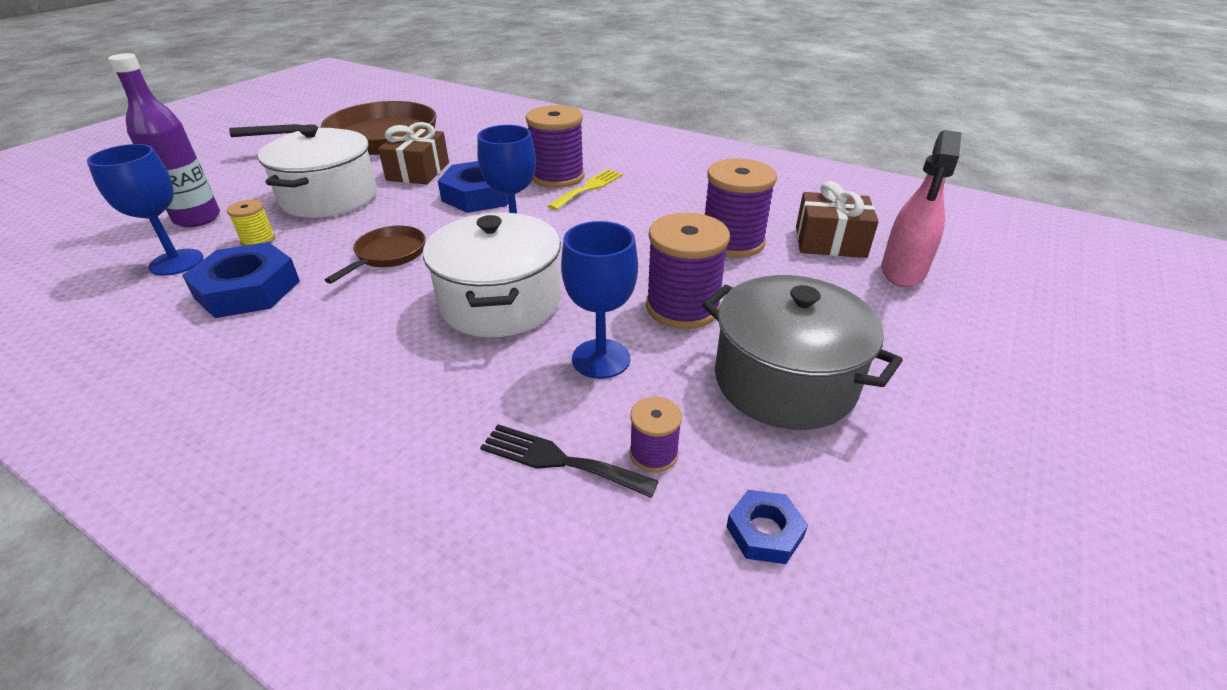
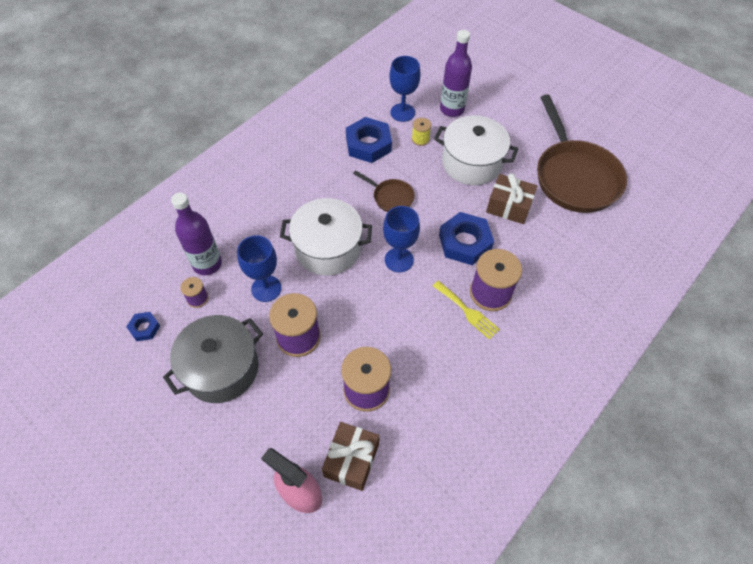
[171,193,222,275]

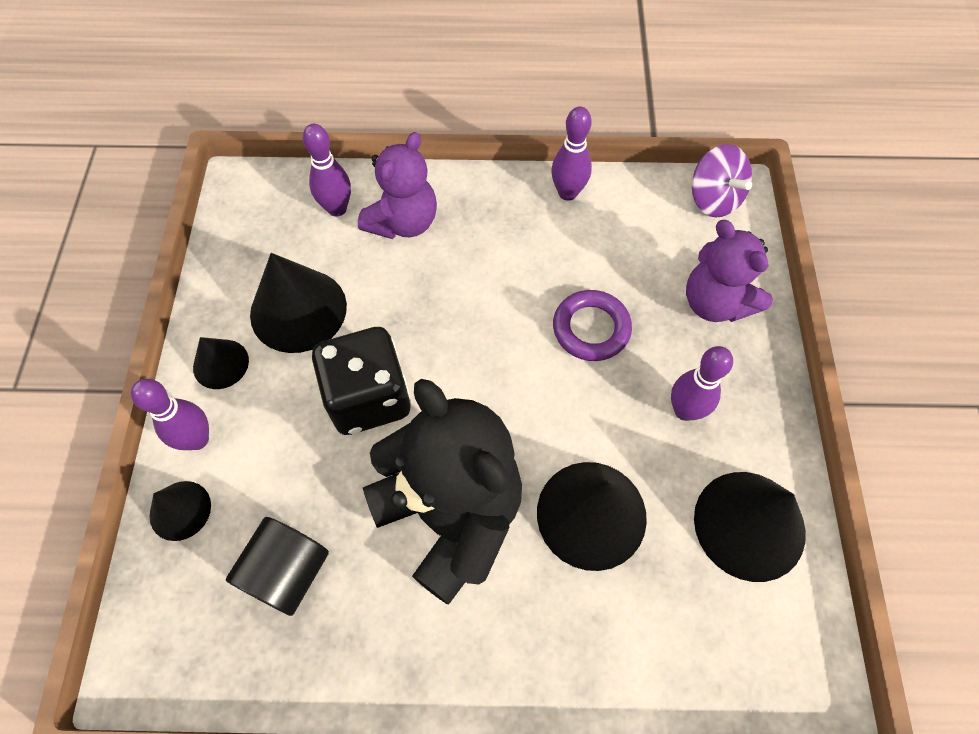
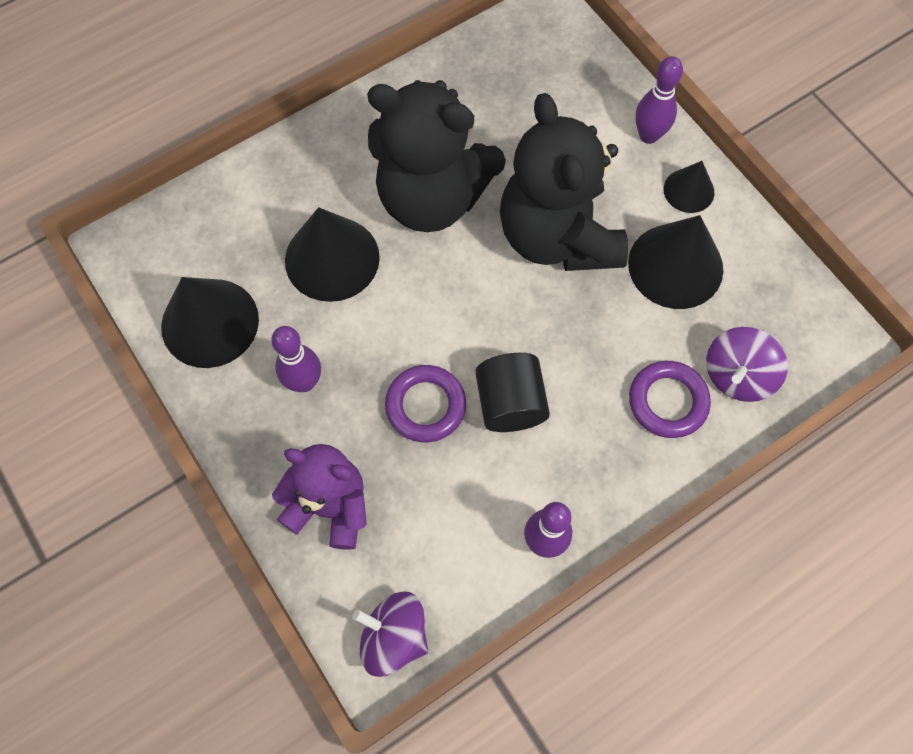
[150,481,211,541] (first image)
[475,353,550,432]
[706,327,788,402]
[500,93,628,271]
[629,361,711,438]

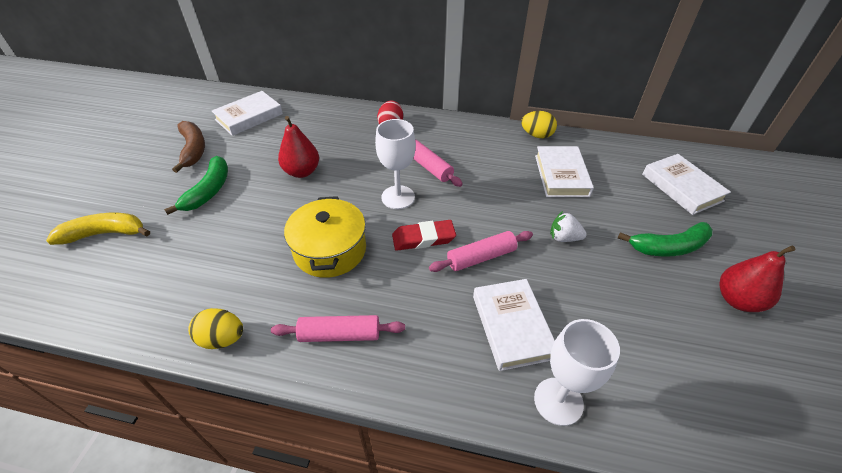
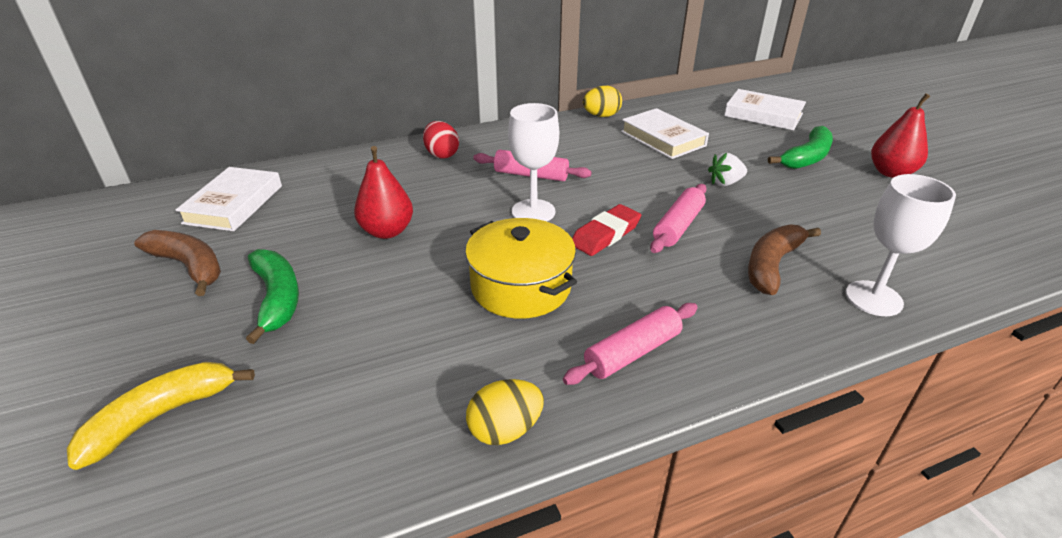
[748,224,821,295]

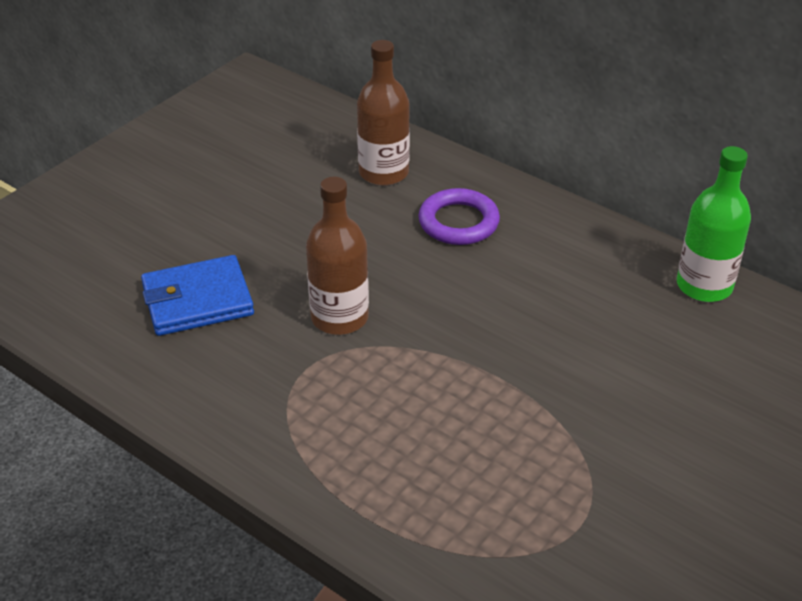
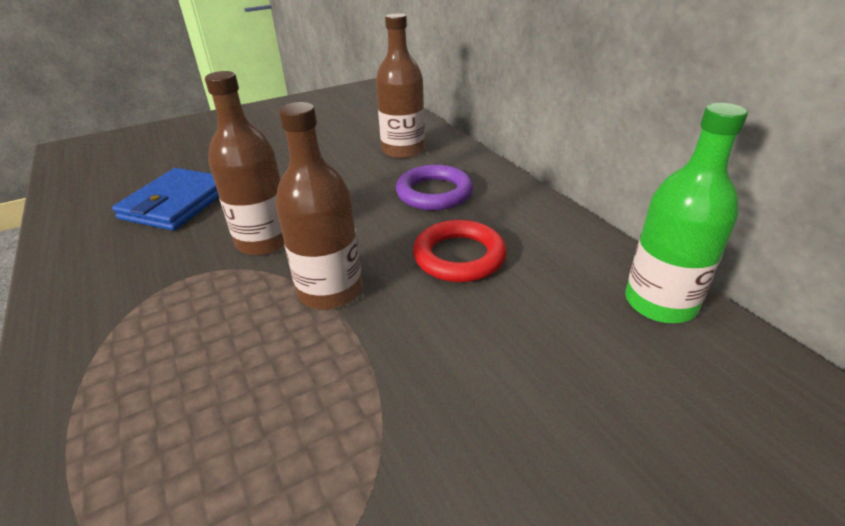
[112,168,219,231]
[276,102,362,310]
[413,220,507,282]

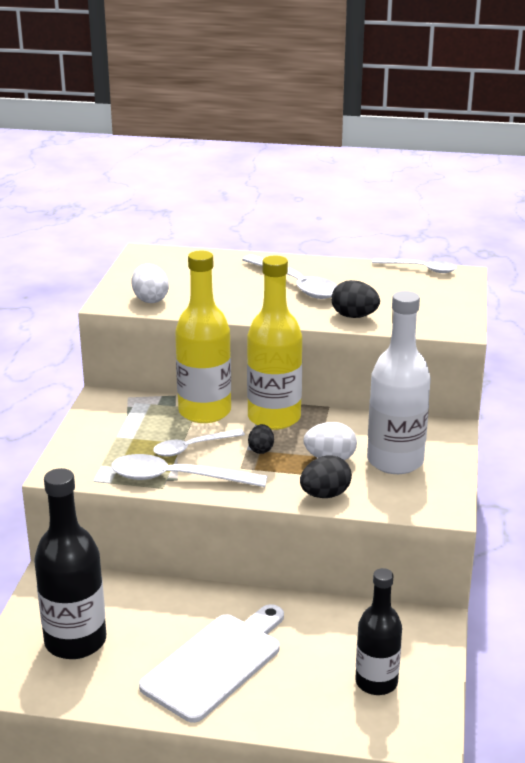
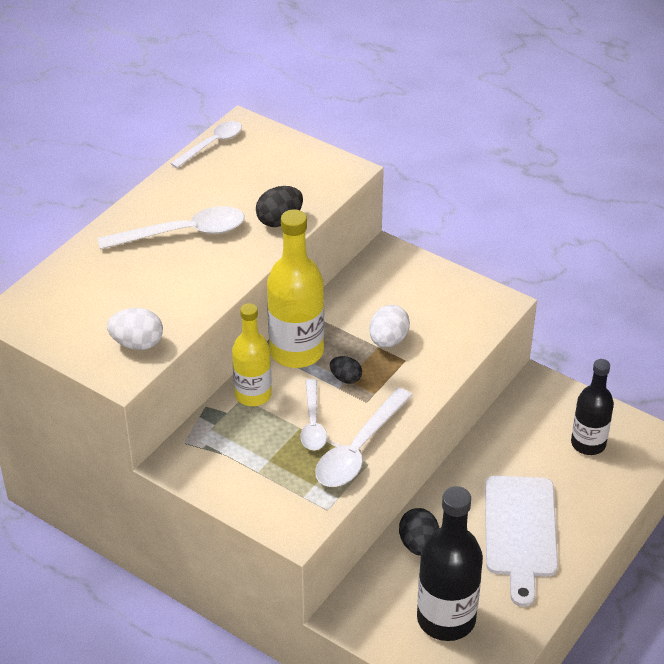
[485,476,558,607]
[232,303,272,406]
[399,508,439,556]
[367,291,431,474] (first image)

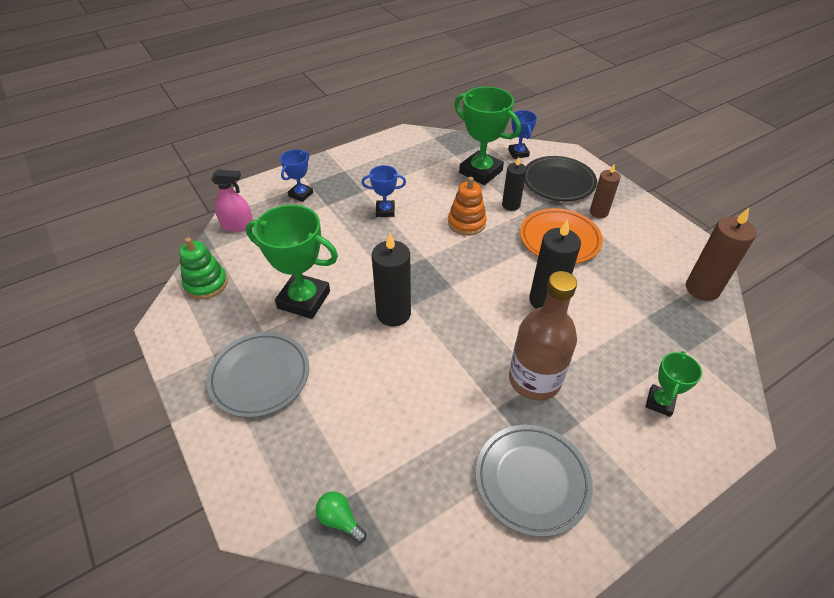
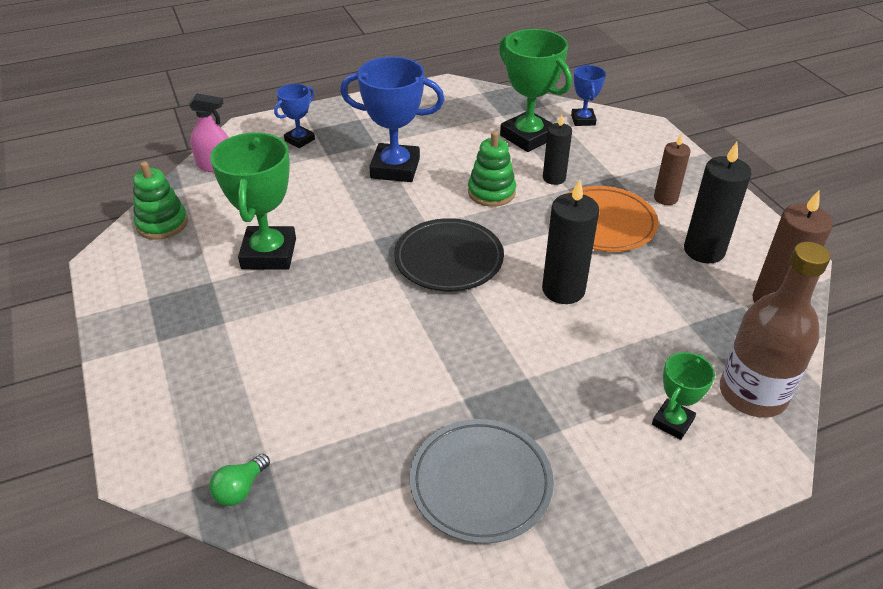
[206,332,309,418] (first image)
[210,132,296,270]
[209,454,270,506]
[340,57,444,182]
[684,142,752,263]
[468,131,516,207]
[720,242,831,418]
[394,218,504,291]

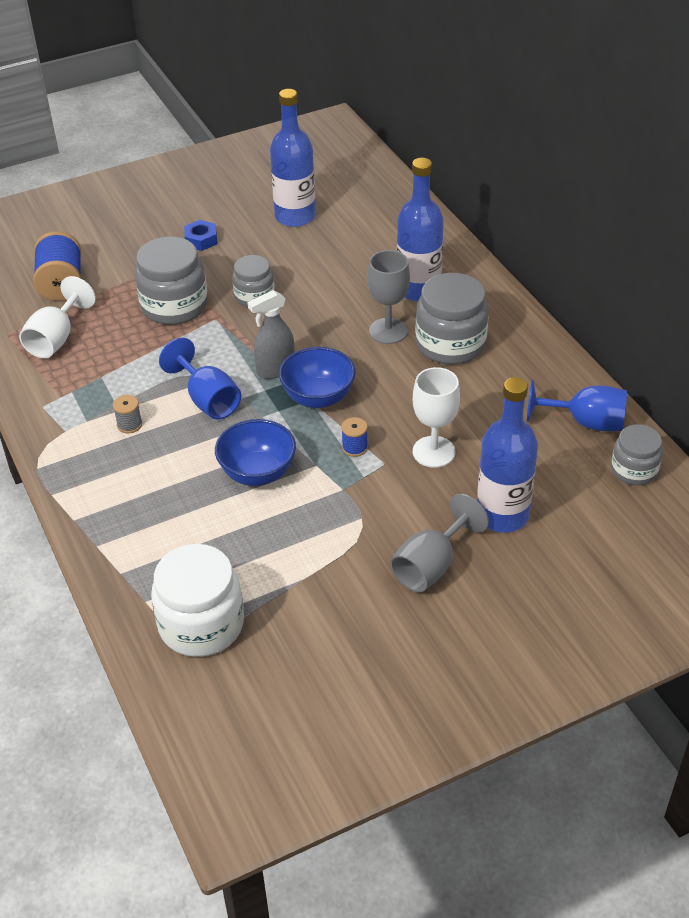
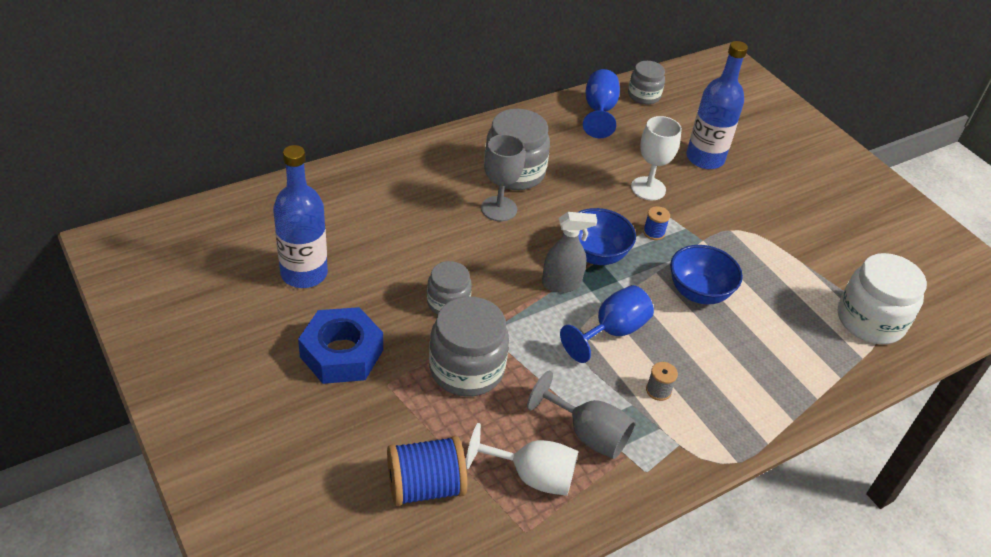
[298,307,383,384]
[542,212,597,293]
[527,371,636,459]
[397,158,444,301] (first image)

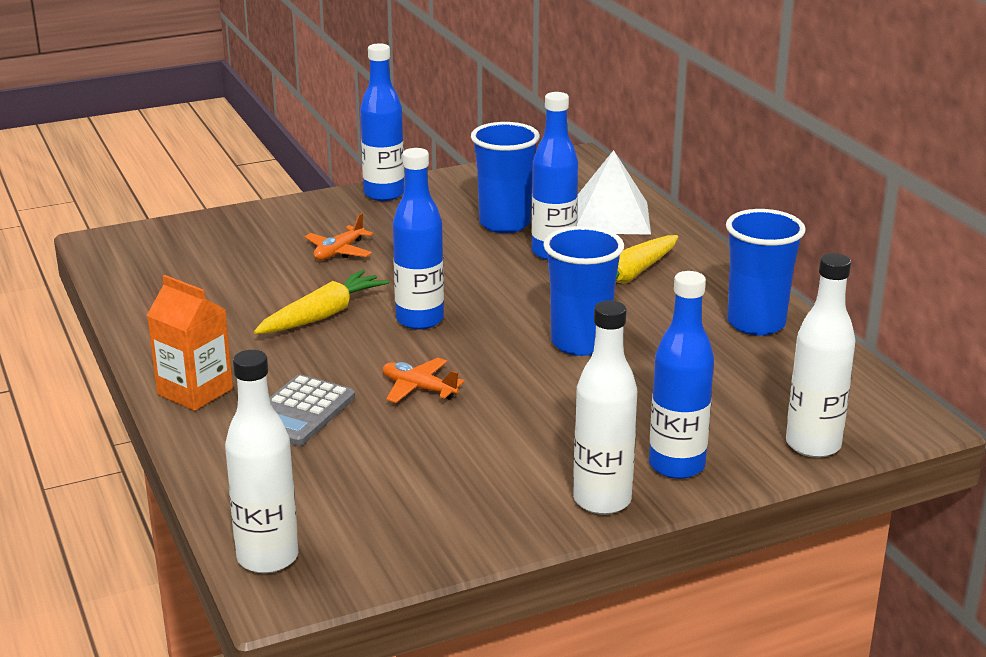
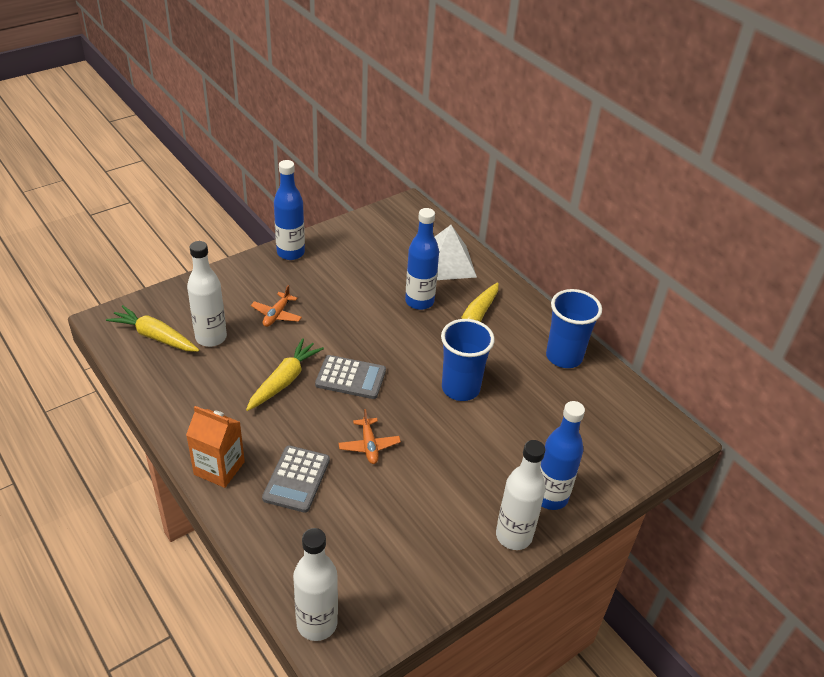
[338,409,401,464]
[315,355,386,399]
[471,122,540,233] (first image)
[187,241,227,347]
[106,305,199,352]

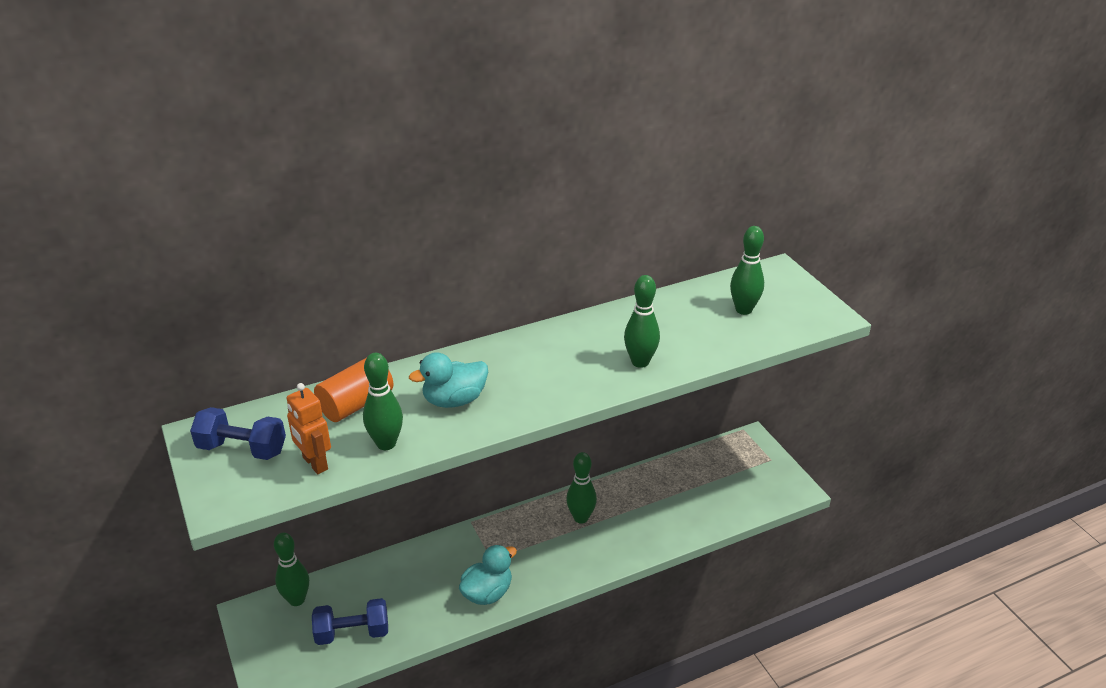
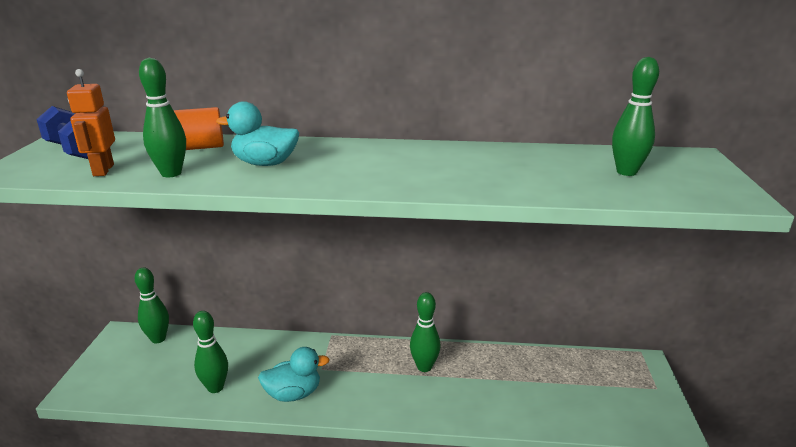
[312,598,388,645] (first image)
[193,311,228,393]

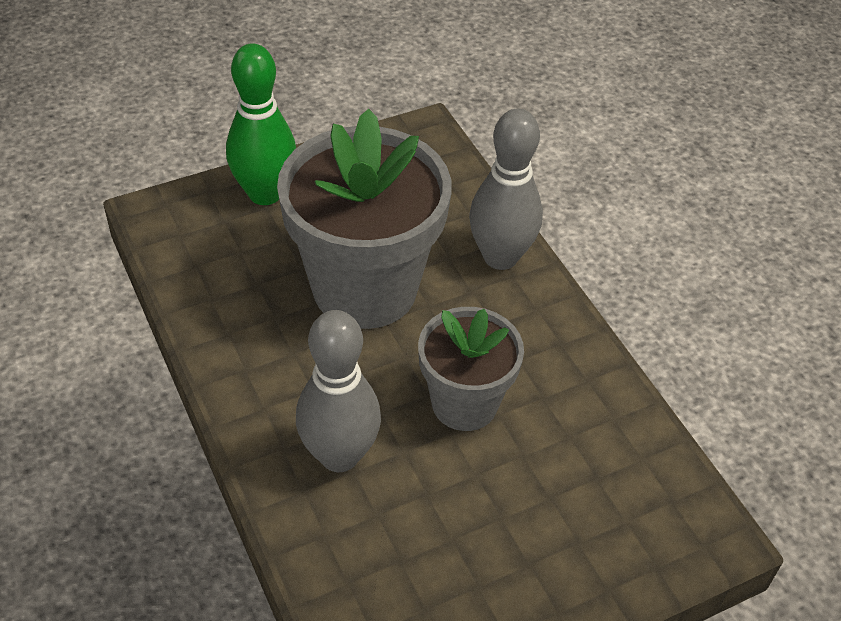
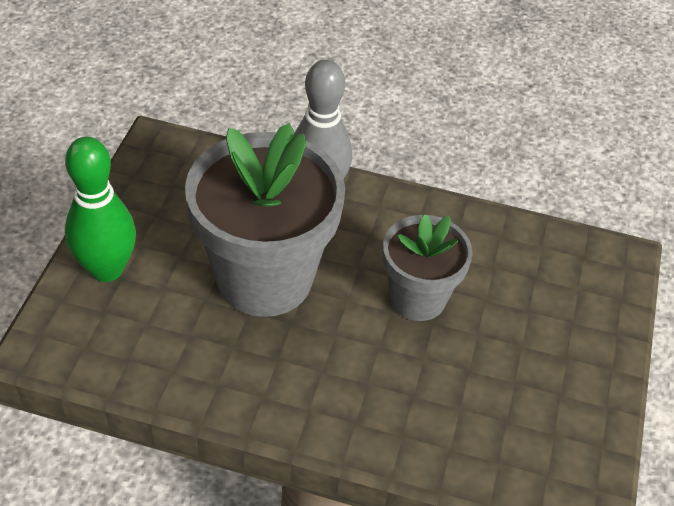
[296,310,381,472] (first image)

